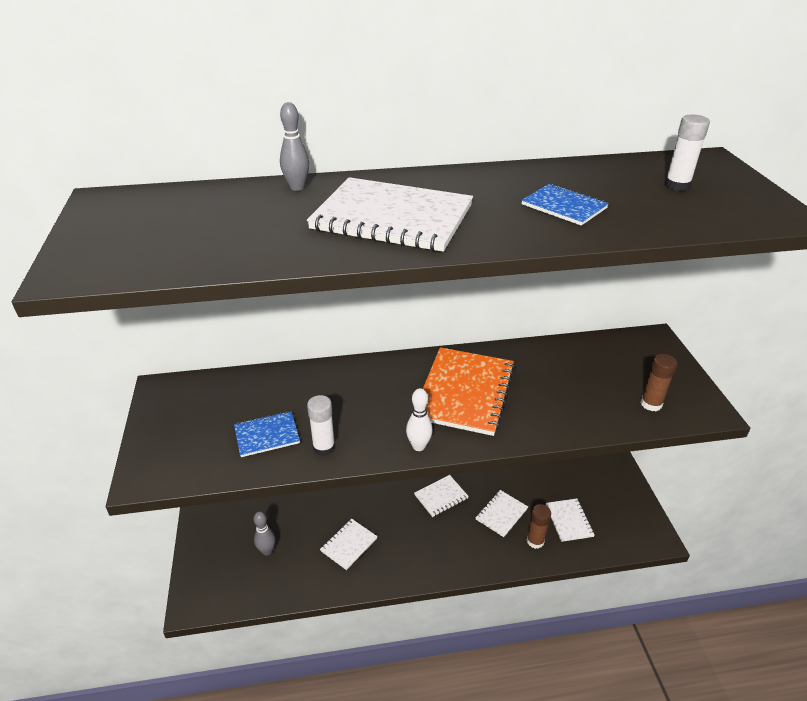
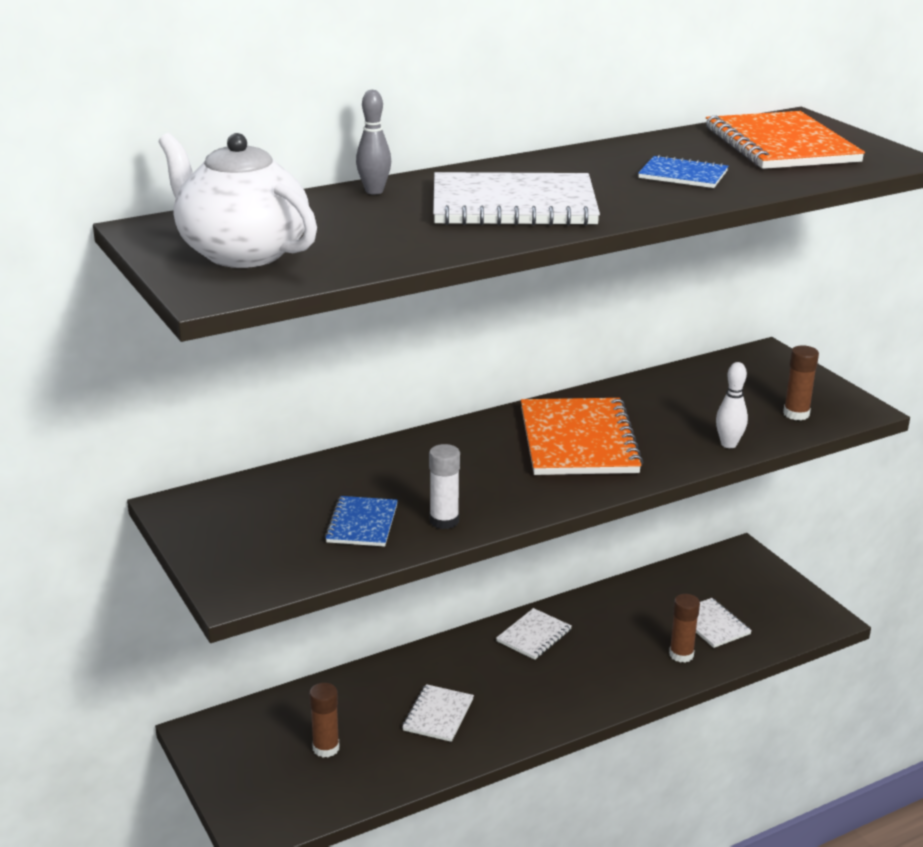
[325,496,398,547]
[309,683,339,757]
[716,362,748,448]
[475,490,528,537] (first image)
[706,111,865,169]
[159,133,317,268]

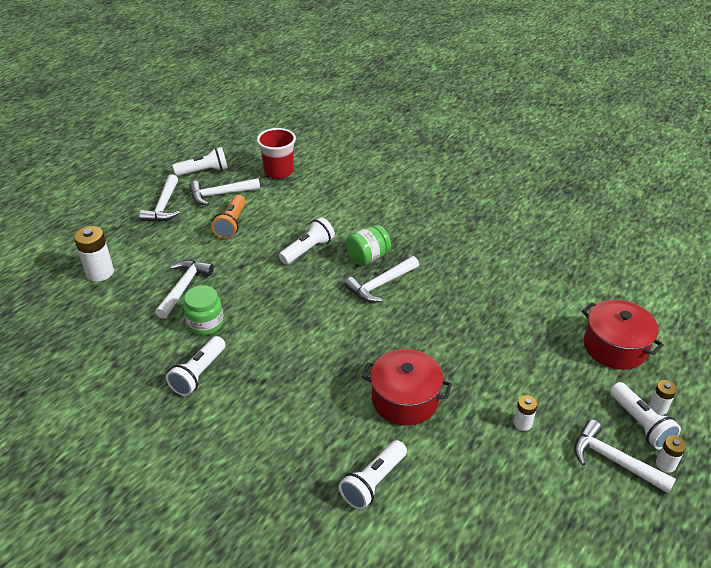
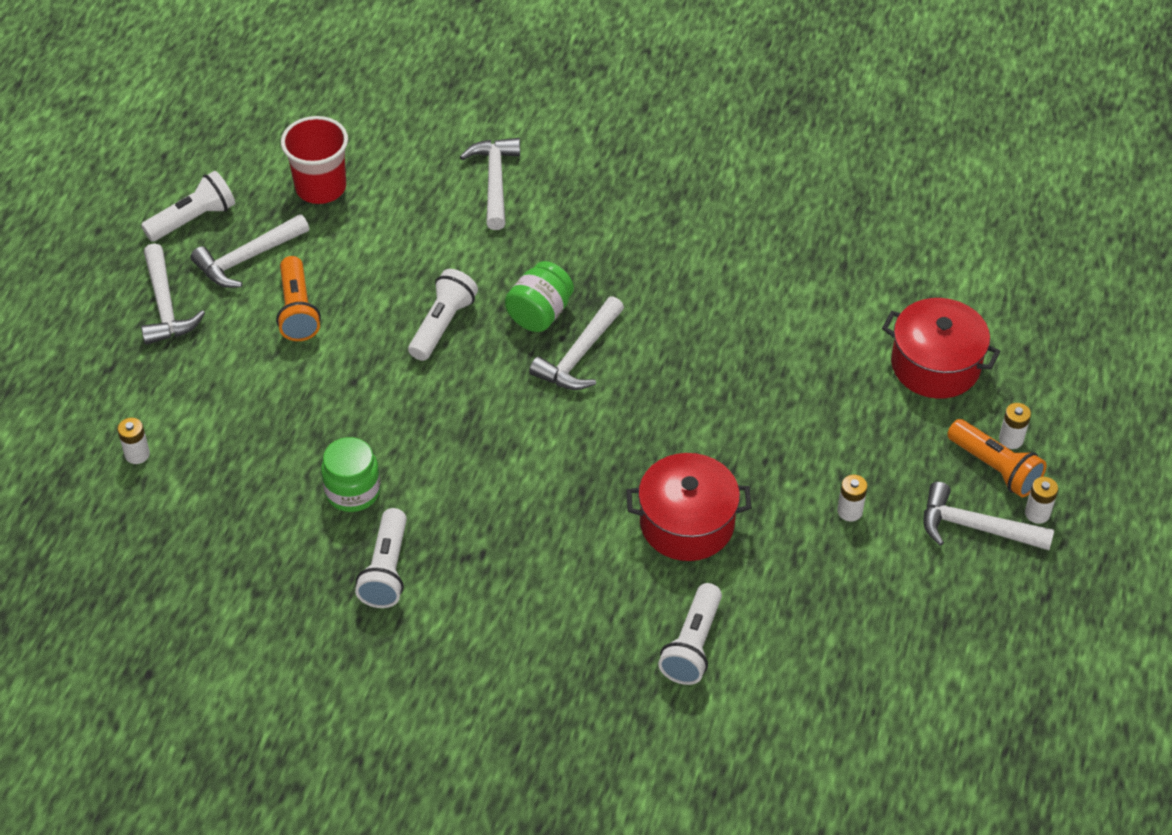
[117,418,150,464]
[460,138,520,230]
[947,419,1047,497]

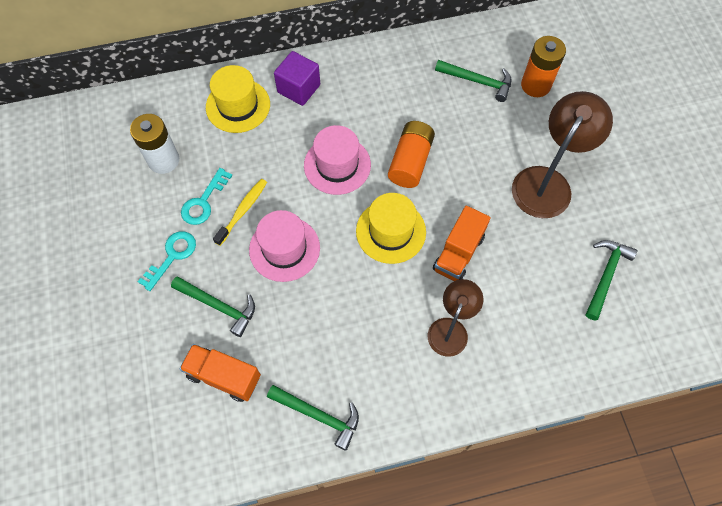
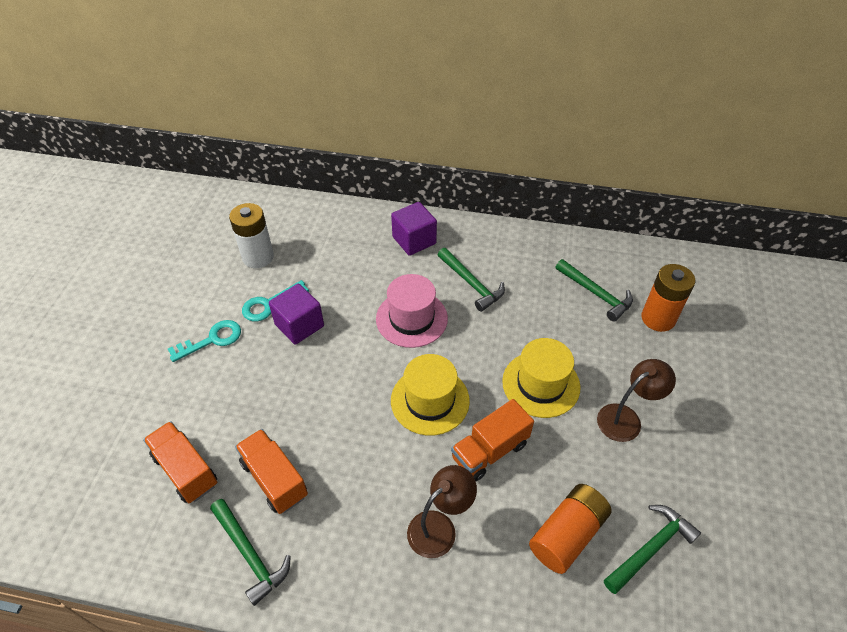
[438,248,505,312]
[502,338,580,418]
[269,284,324,345]
[249,210,320,282] (first image)
[529,484,611,574]
[597,359,676,442]
[235,429,308,514]

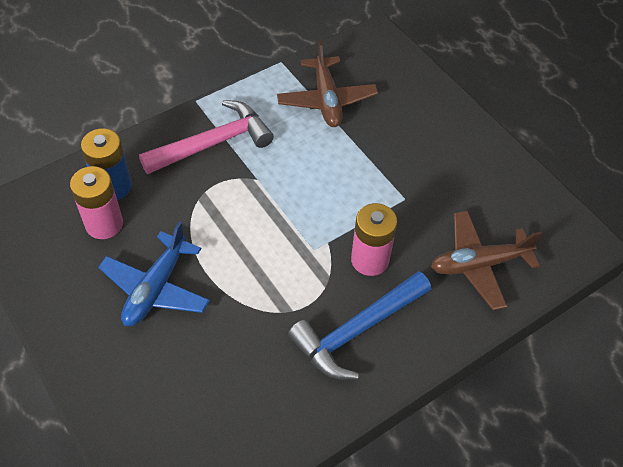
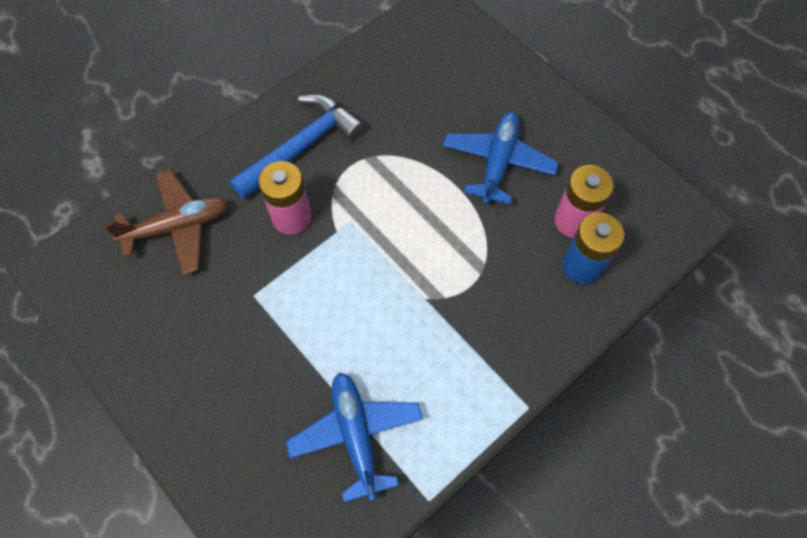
[139,100,274,174] (first image)
[286,372,423,503]

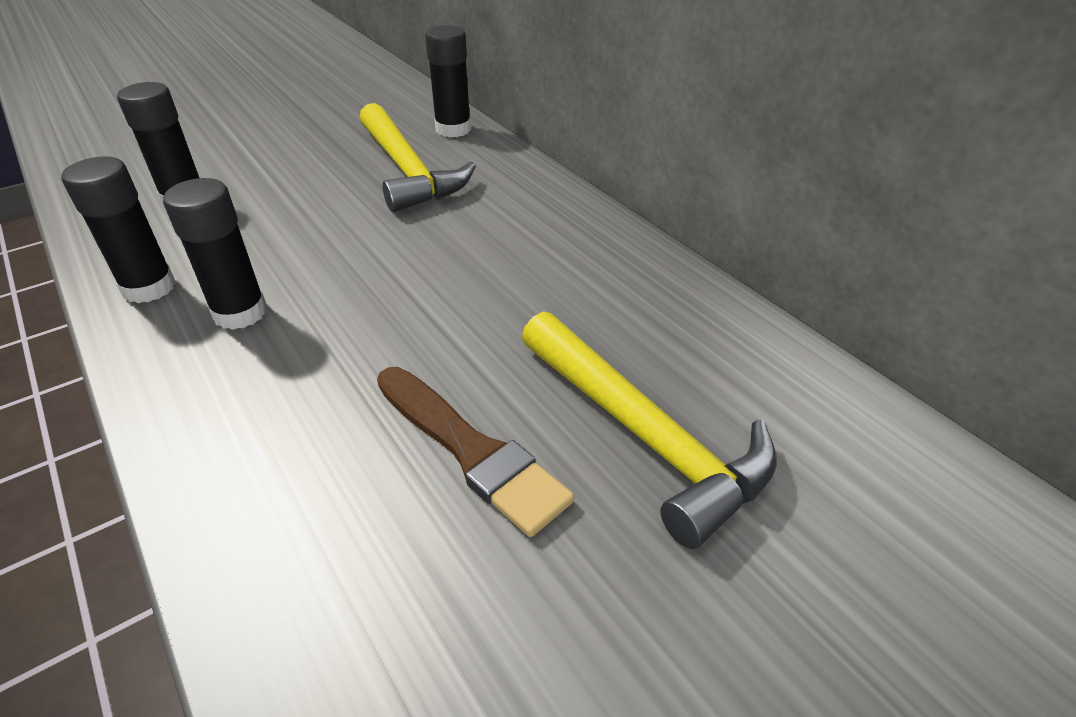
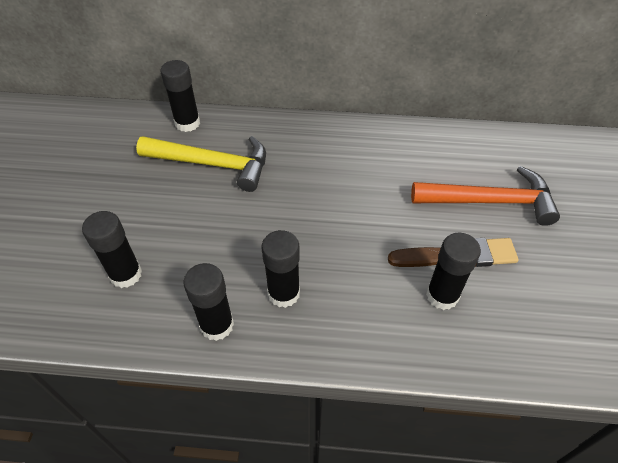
[411,166,560,226]
[426,233,481,310]

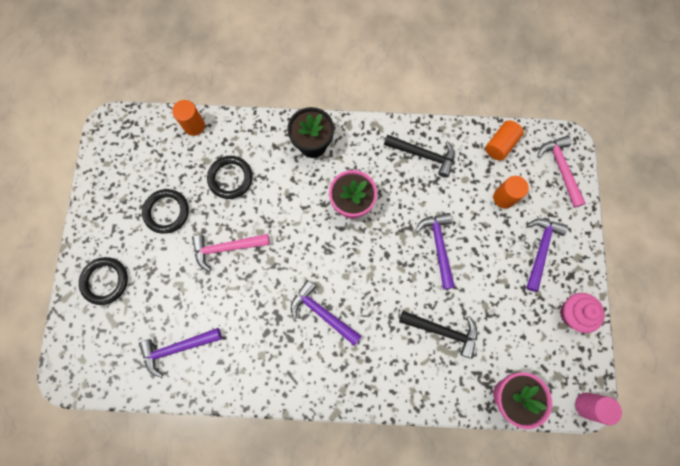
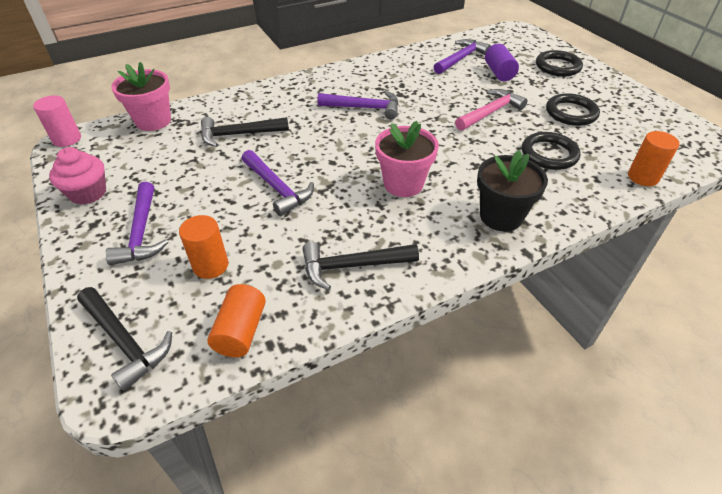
[77,287,172,391]
[485,44,519,81]

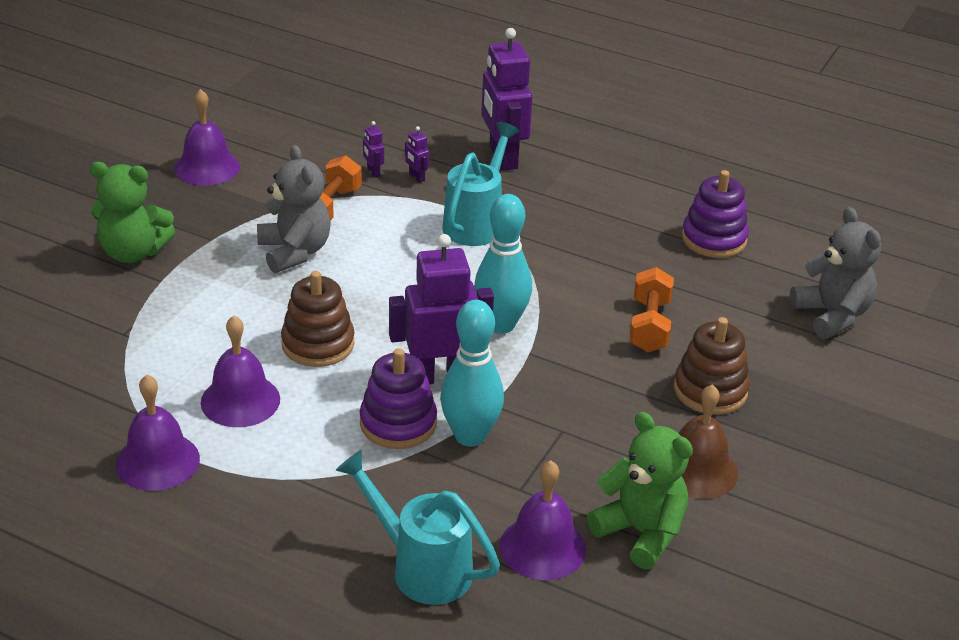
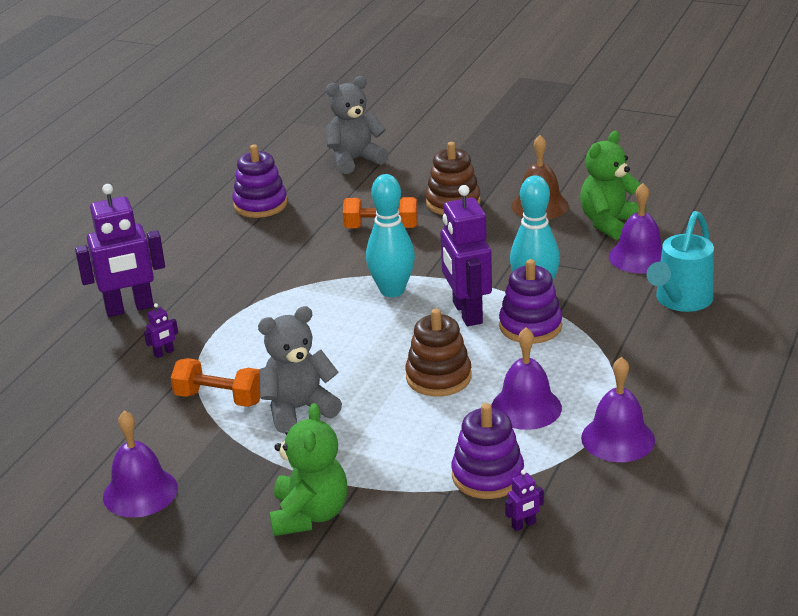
[505,469,544,531]
[442,122,519,246] (first image)
[451,403,524,499]

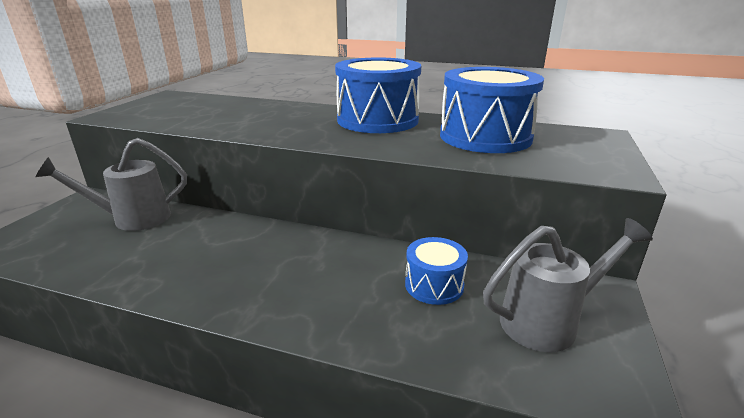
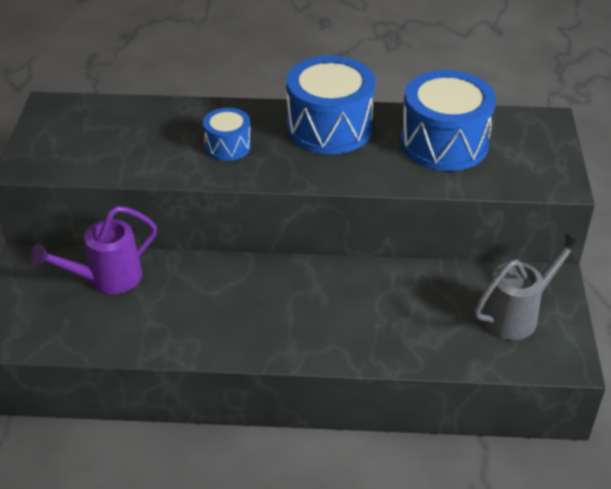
[30,206,157,294]
[203,108,251,161]

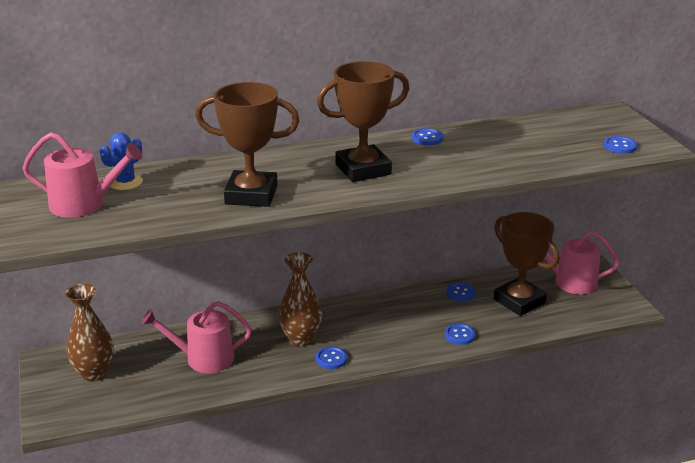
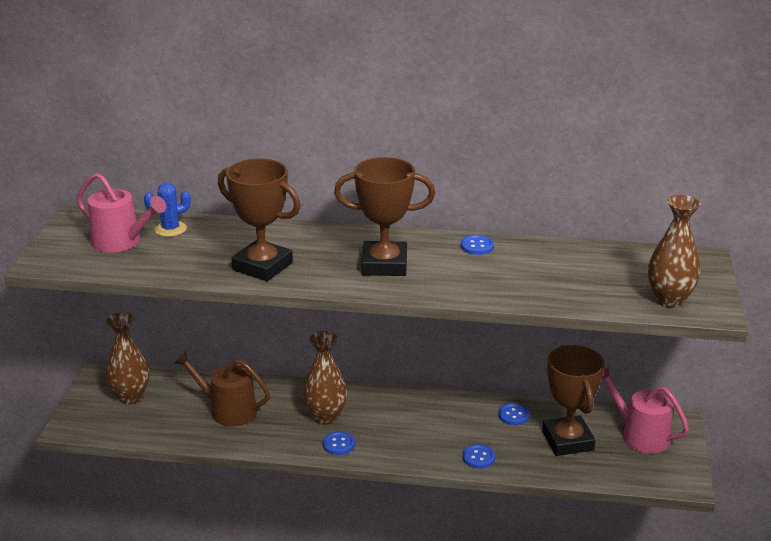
[175,352,270,426]
[648,195,701,308]

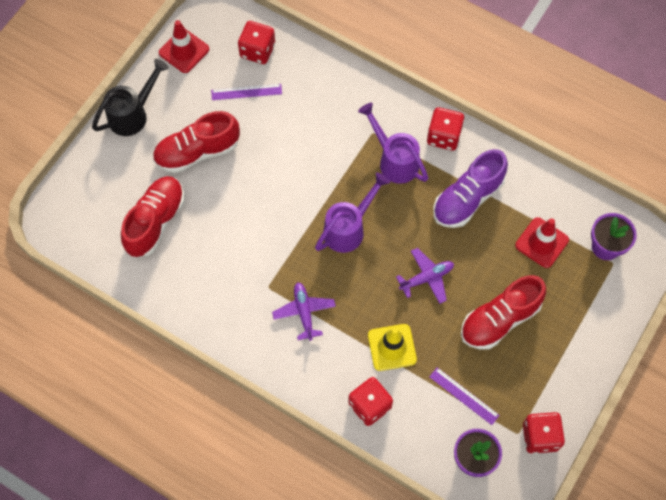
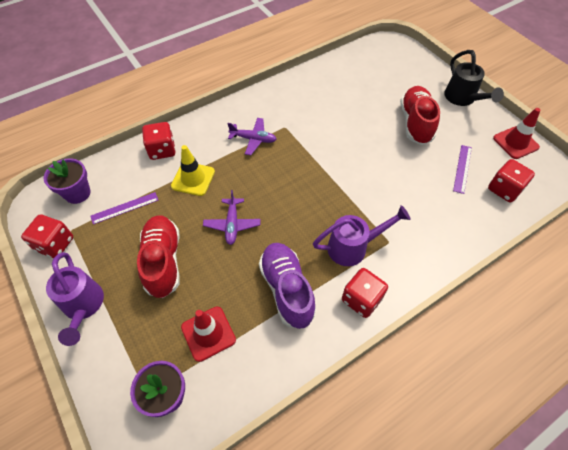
[121,176,185,257] (first image)
[46,252,104,346]

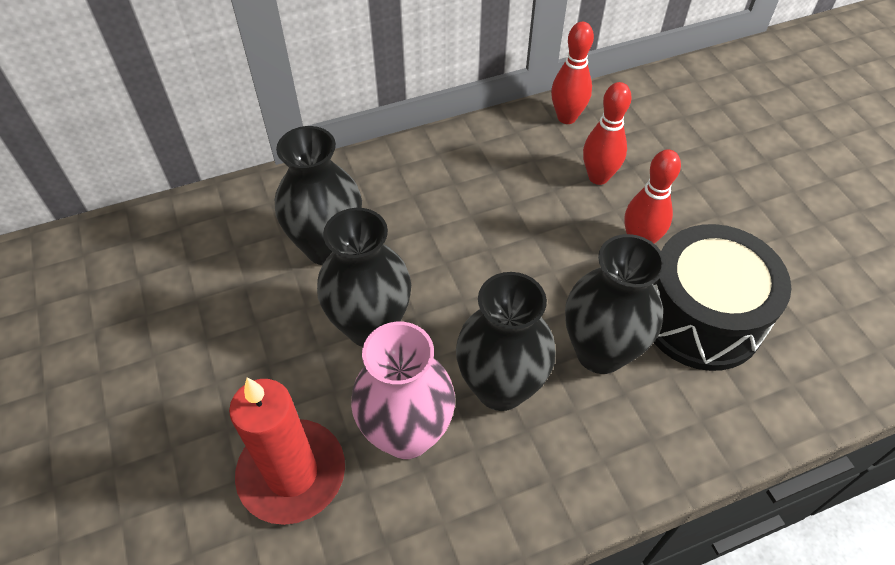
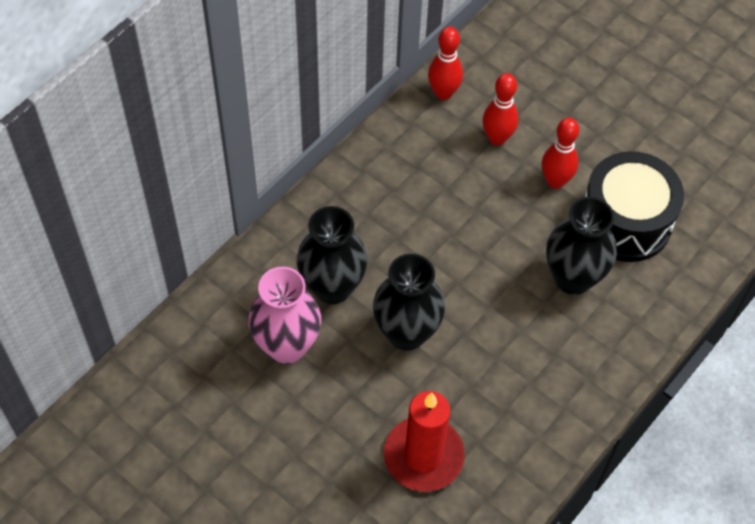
[248,267,321,364]
[456,272,556,411] (first image)

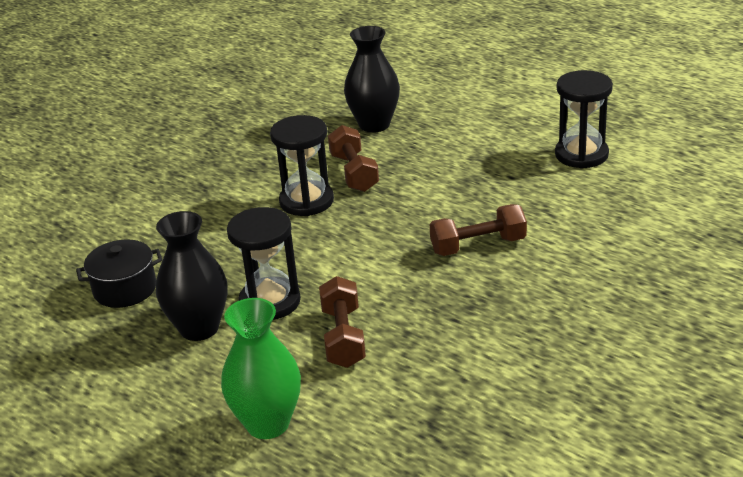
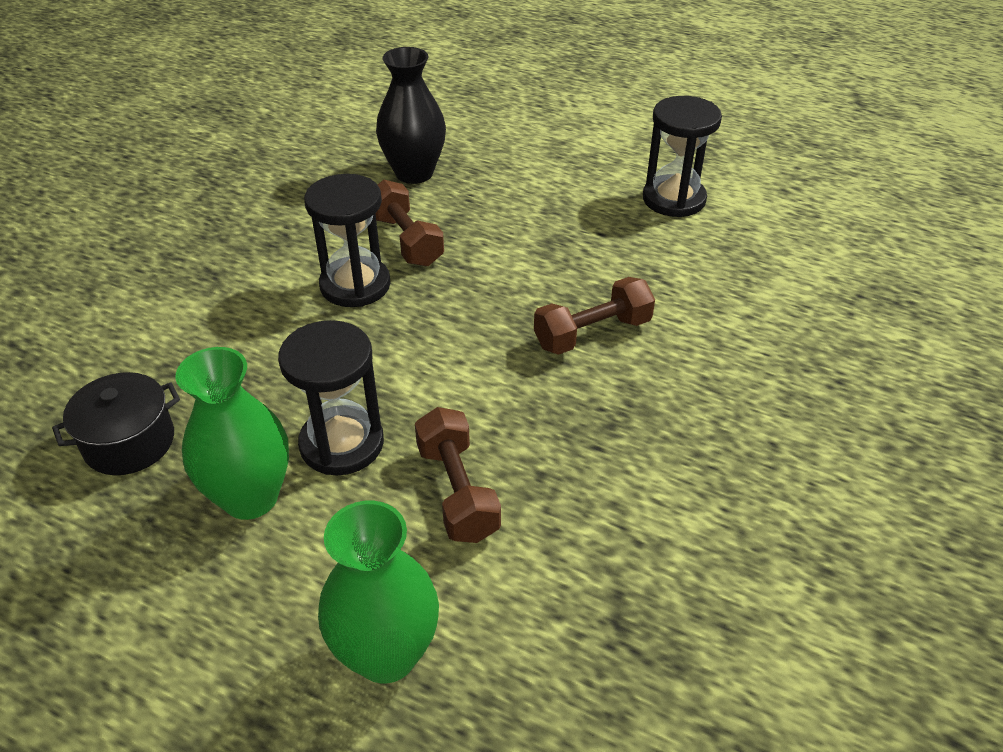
[175,347,289,520]

